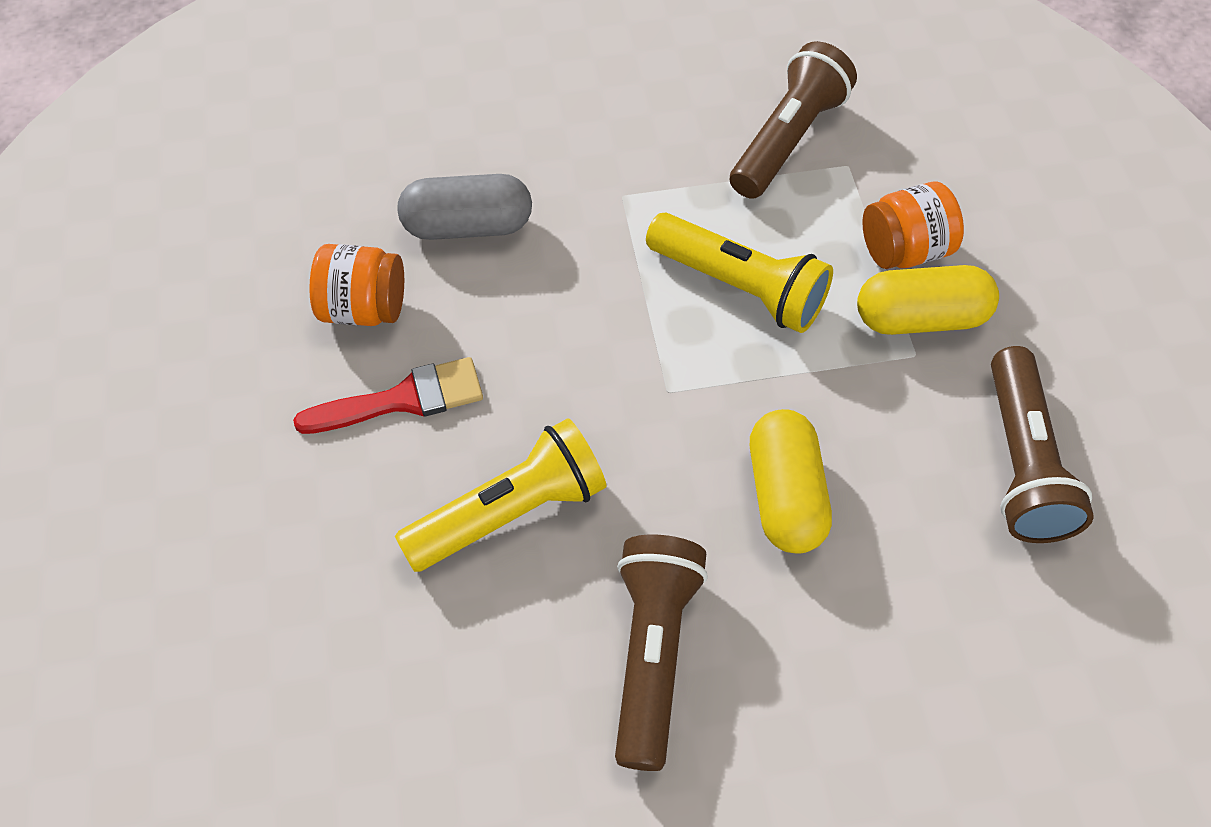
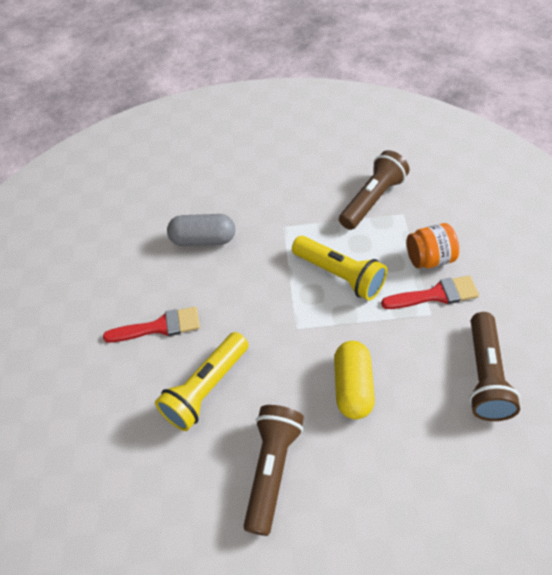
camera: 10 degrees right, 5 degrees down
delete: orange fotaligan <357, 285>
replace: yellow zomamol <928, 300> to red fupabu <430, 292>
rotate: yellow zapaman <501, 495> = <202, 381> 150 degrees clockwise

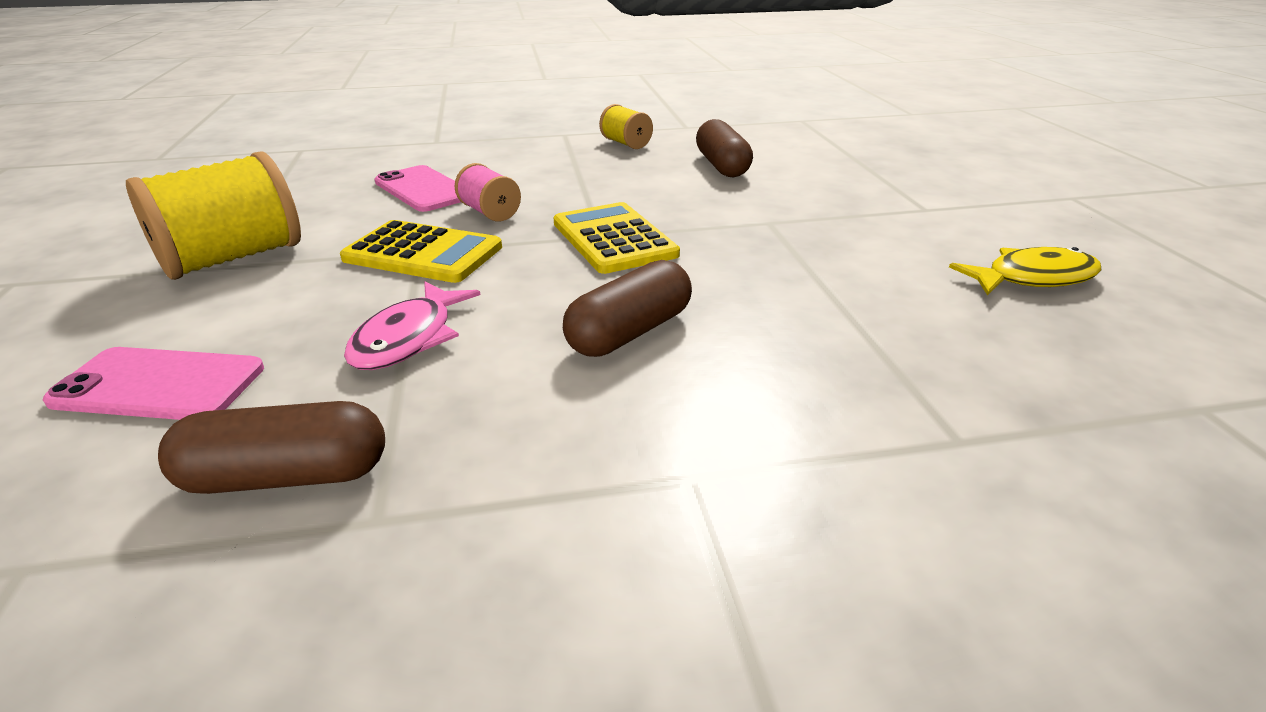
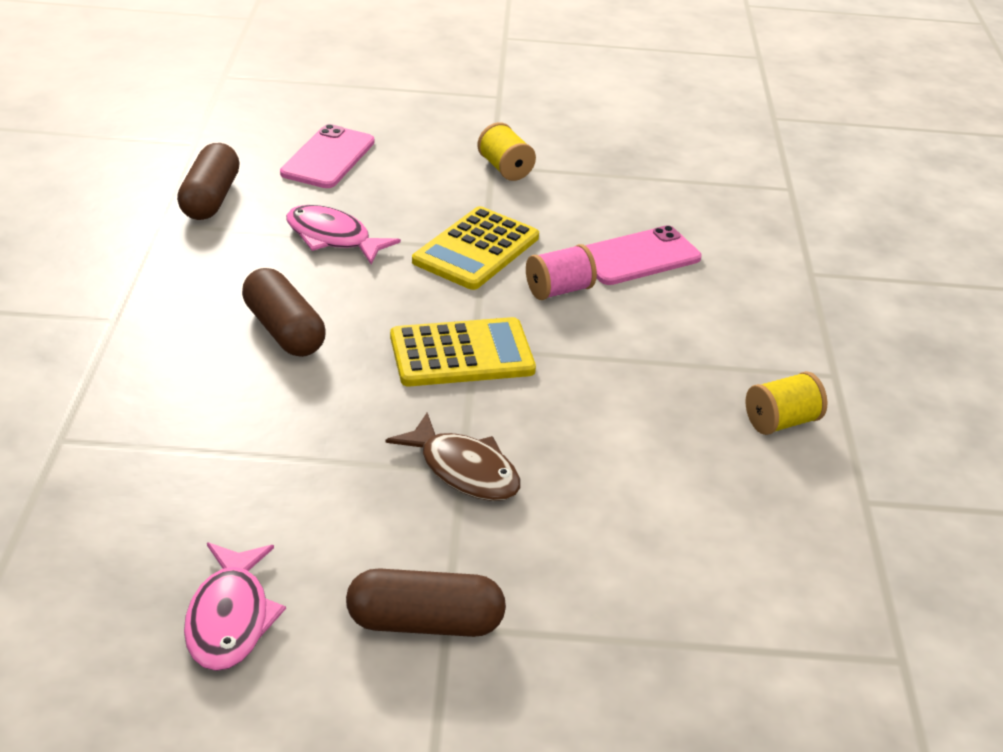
camera: 100 degrees right, 5 degrees up
insert: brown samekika <453, 456>
move: brown zomamol <724, 148> to <426, 602>
recolor: yellow samekika <1025, 271> to pink samekika <235, 606>
resize: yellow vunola <213, 215> = <506, 151> x0.52

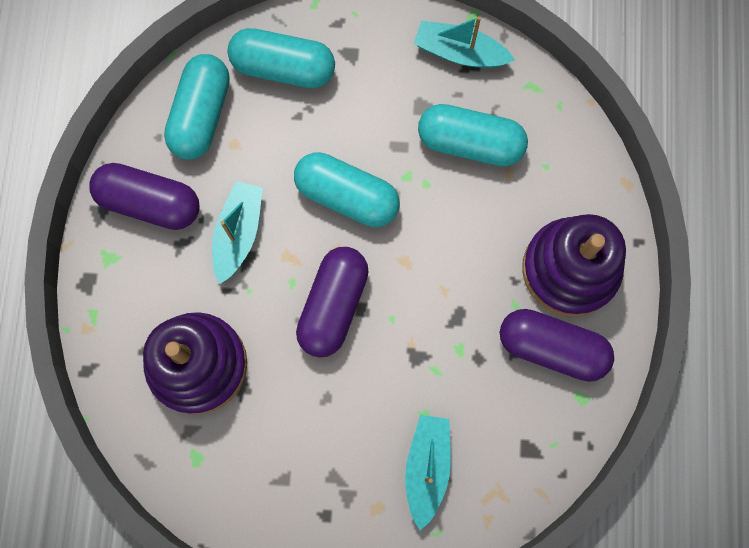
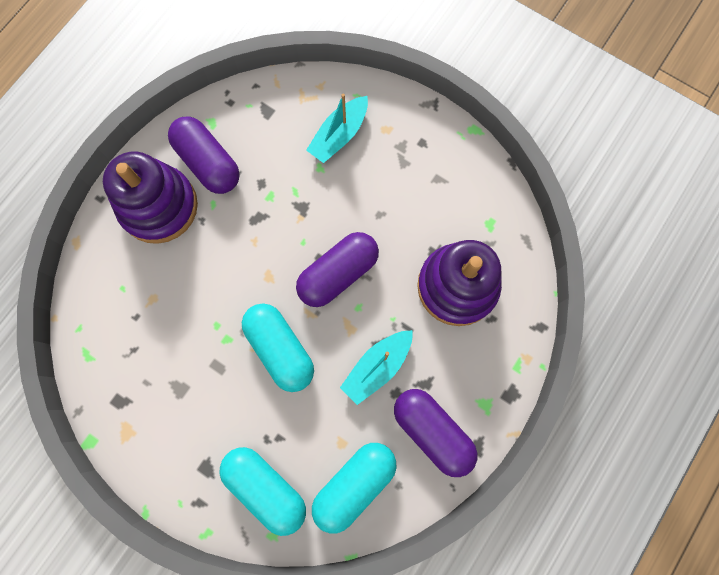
camera: 150 degrees left, 0 degrees up
delete: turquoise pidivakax <464, 42>; turquoise zomamol <473, 135>

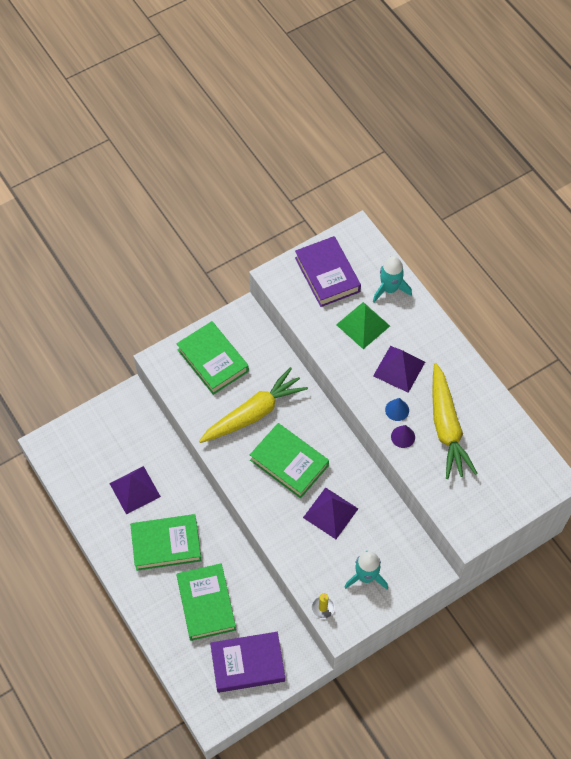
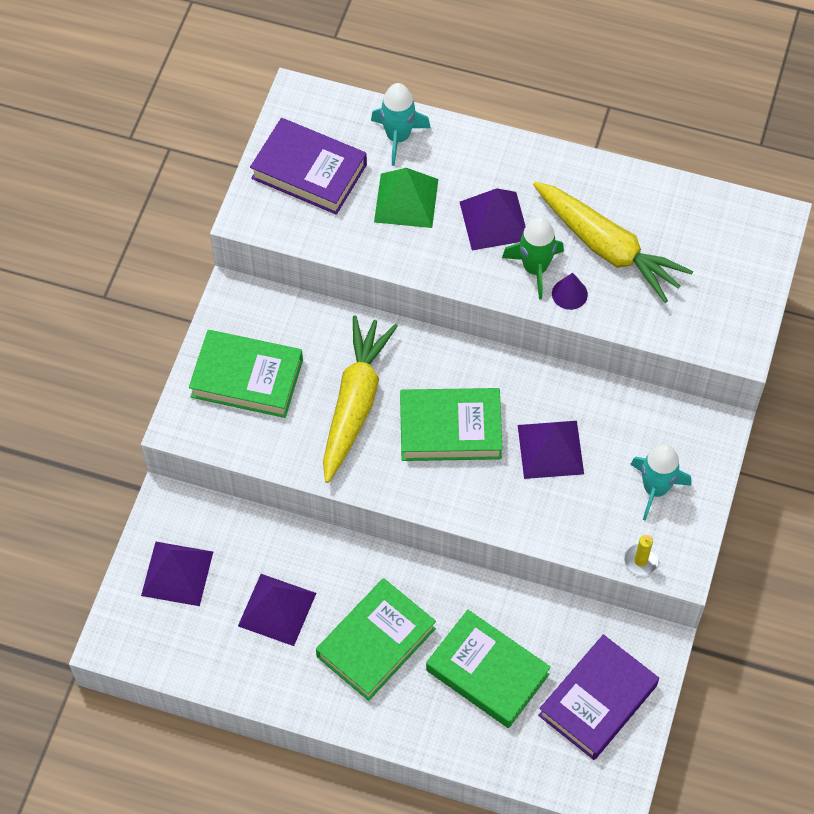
camera: 40 degrees left, 0 degrees up
insert: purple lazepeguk <177, 574>
replace: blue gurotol <397, 409> to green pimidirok <533, 258>

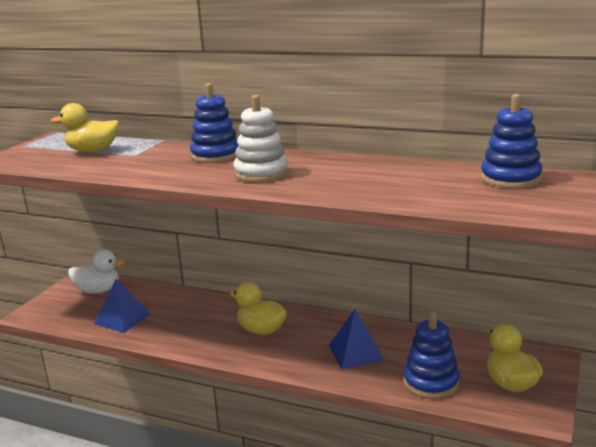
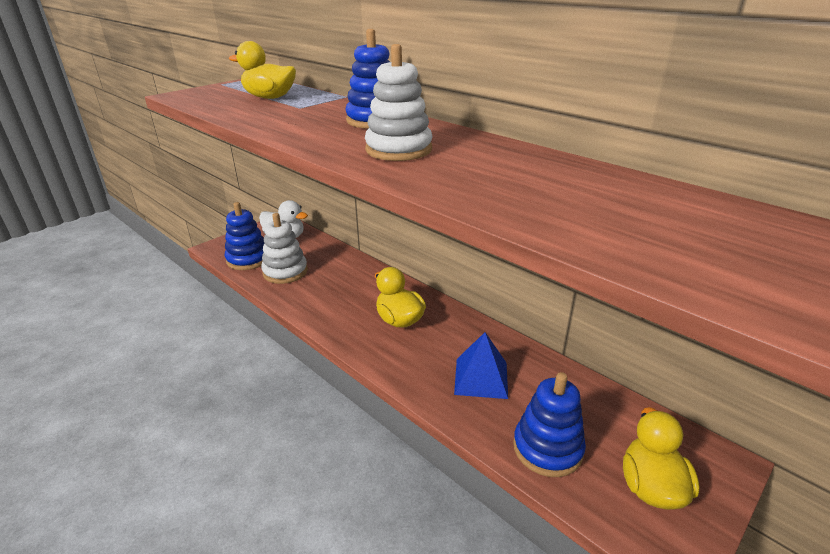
camera: 20 degrees right, 10 degrees up
move: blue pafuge <511, 141> to <245, 236>
replace: blue lazepeguk <122, 306> to white pafuge <284, 248>

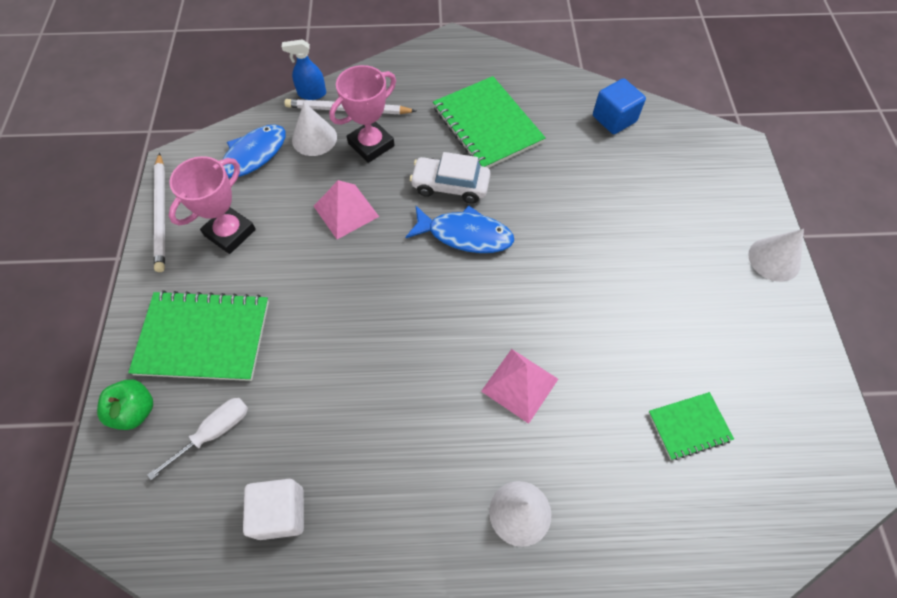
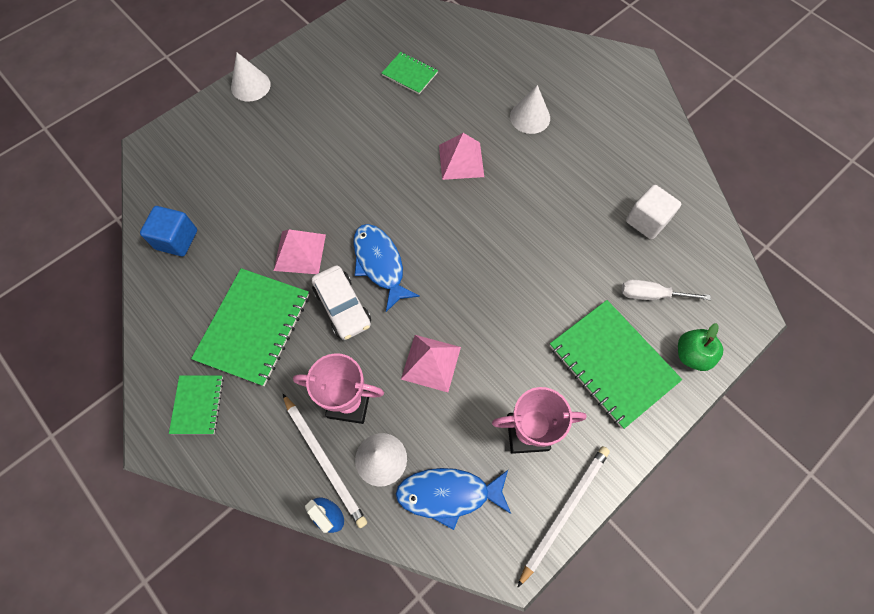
camera: 130 degrees left, 5 degrees up
insert: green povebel <196, 404>; pink lazepeguk <300, 251>

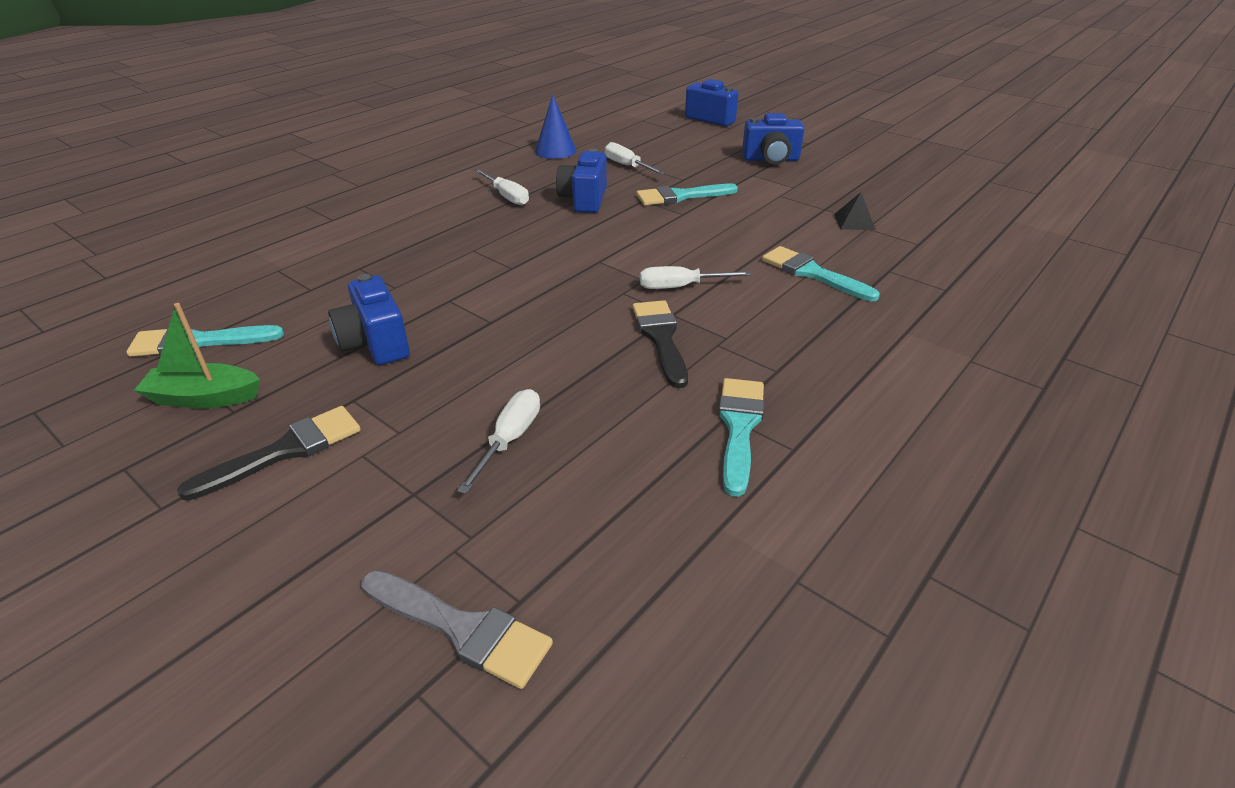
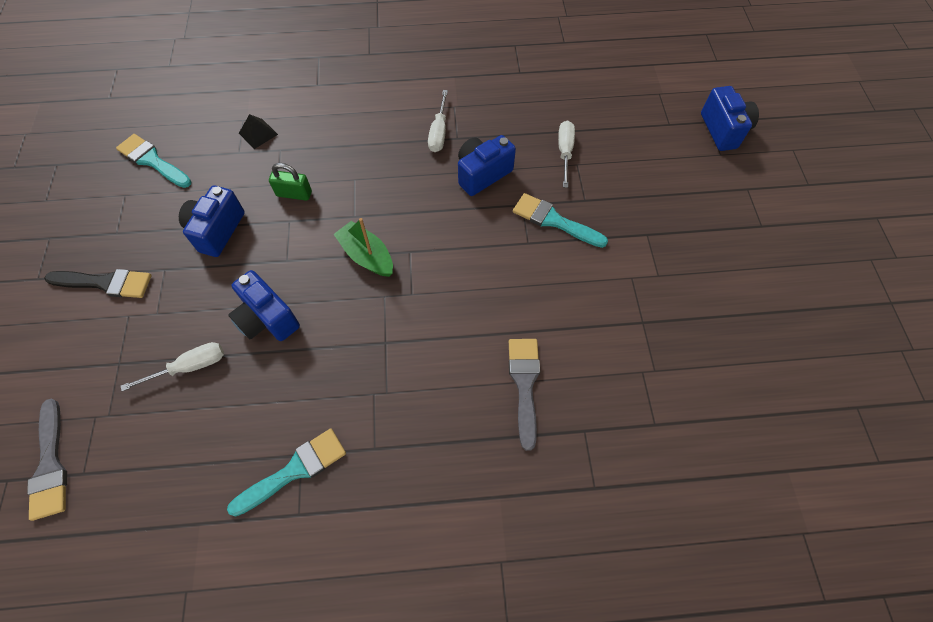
camera: 45 degrees right, 25 degrees up
delete: blue gurotol <555, 126>; black fupabu <660, 344>; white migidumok <696, 277>
insert: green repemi <290, 182>
move: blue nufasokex <773, 139> to <264, 305>; black lazepeguk <855, 211> to <258, 131>; green pidivakax <197, 355> to <363, 247>
recolor: turquoise fupabu <821, 273> to grey fupabu <524, 395>

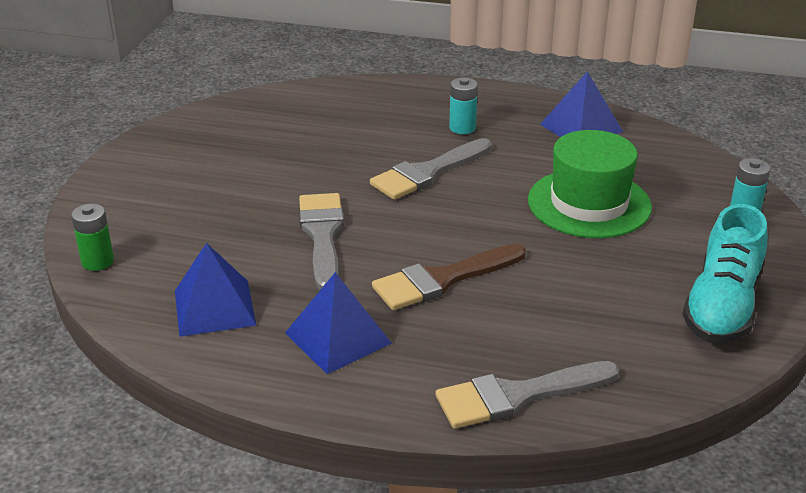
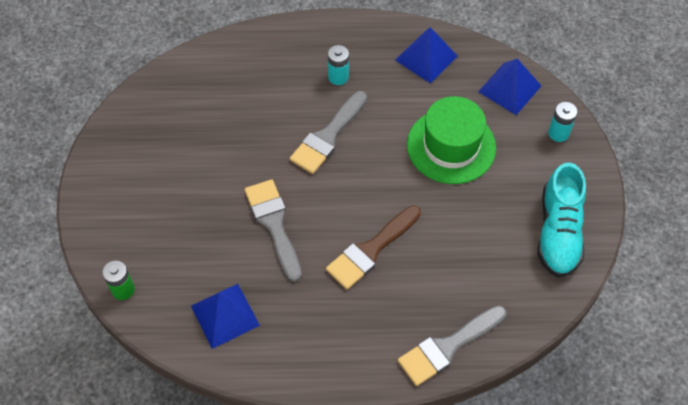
camera: 15 degrees left, 25 degrees up
move: blue lazepeguk <338, 323> to <509, 87>

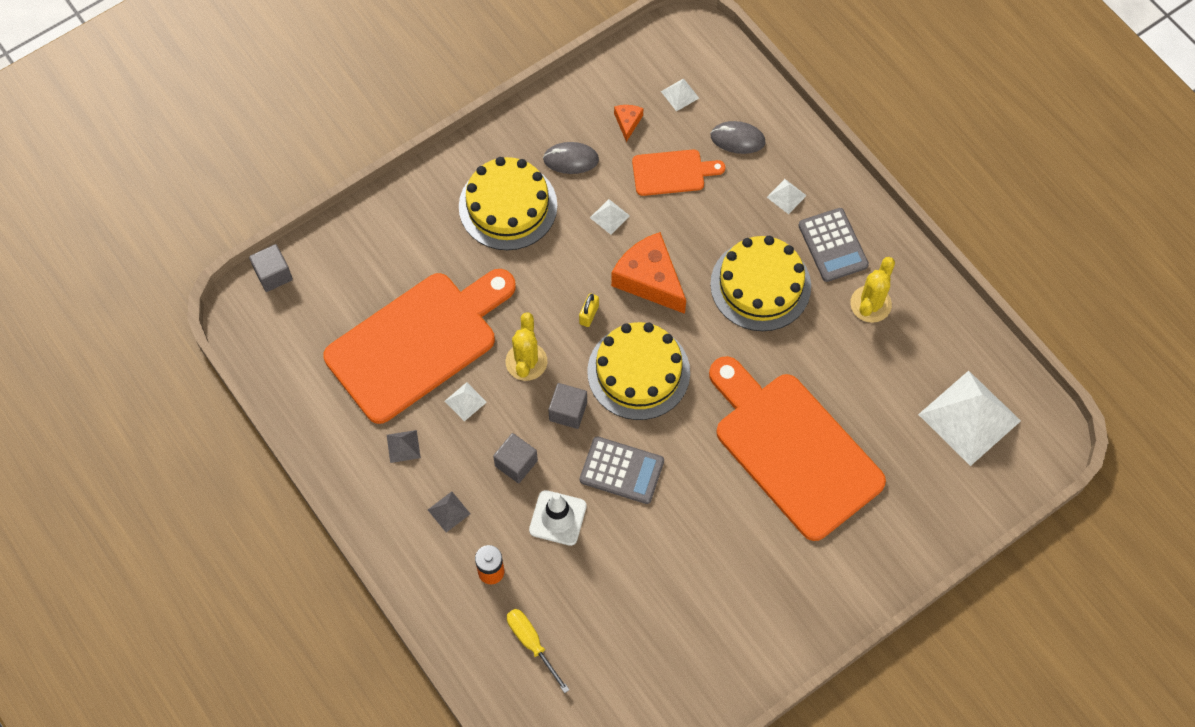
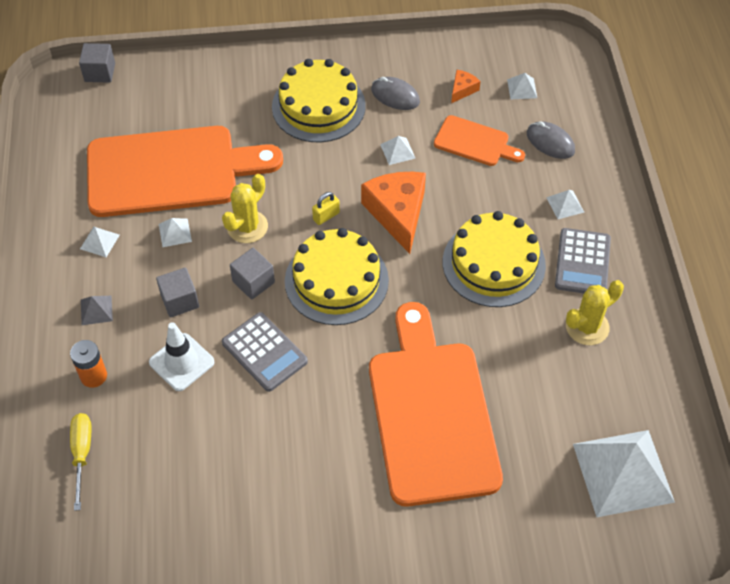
camera: 30 degrees right, 10 degrees down
recolor: grey lazepeguk <404, 446> to white lazepeguk <100, 242>

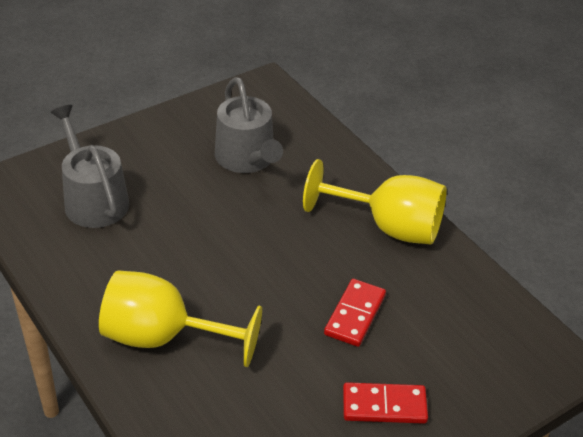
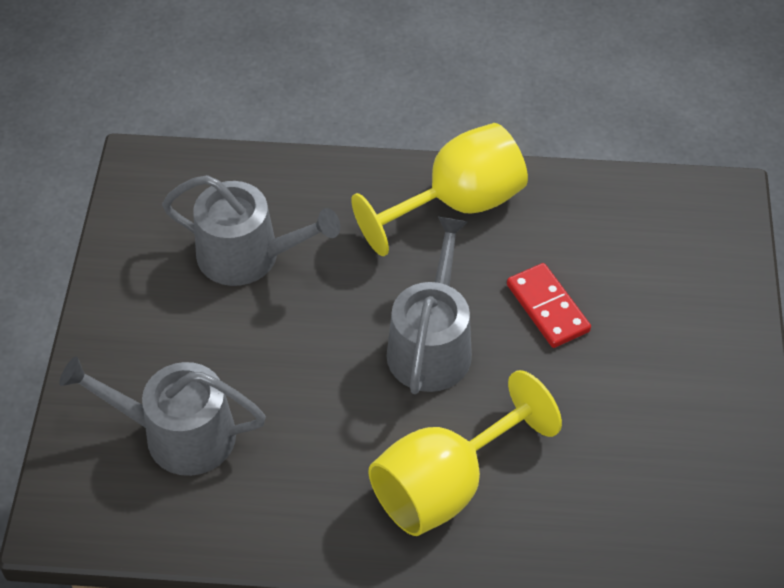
camera: 50 degrees left, 10 degrees up
delete: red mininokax <385, 403>
insert: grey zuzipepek <429, 305>

